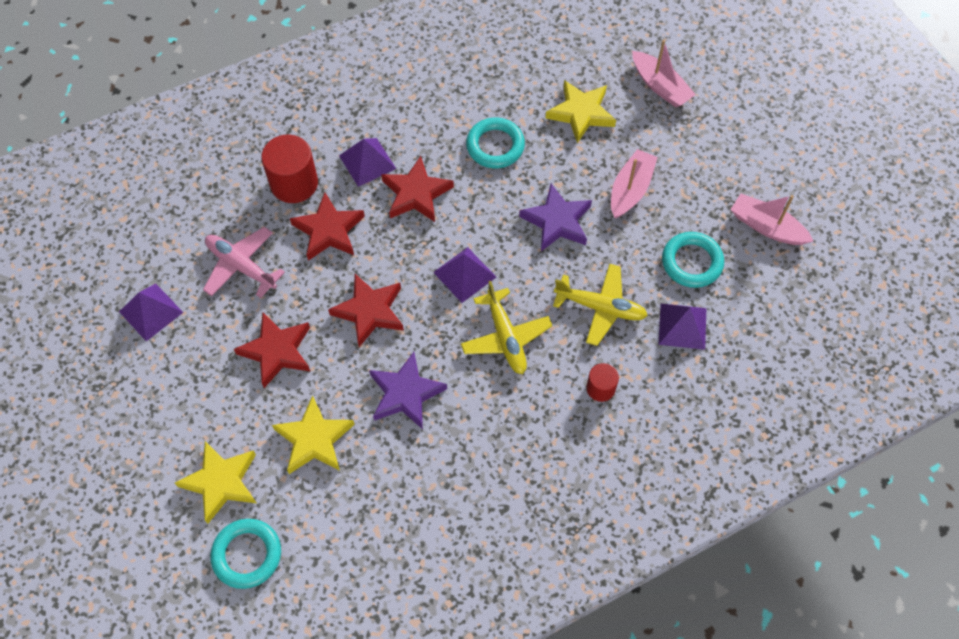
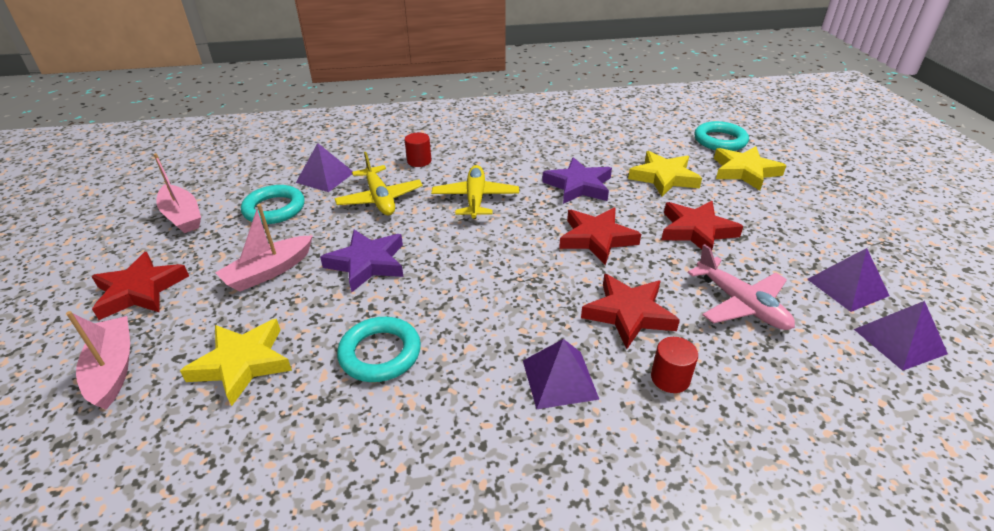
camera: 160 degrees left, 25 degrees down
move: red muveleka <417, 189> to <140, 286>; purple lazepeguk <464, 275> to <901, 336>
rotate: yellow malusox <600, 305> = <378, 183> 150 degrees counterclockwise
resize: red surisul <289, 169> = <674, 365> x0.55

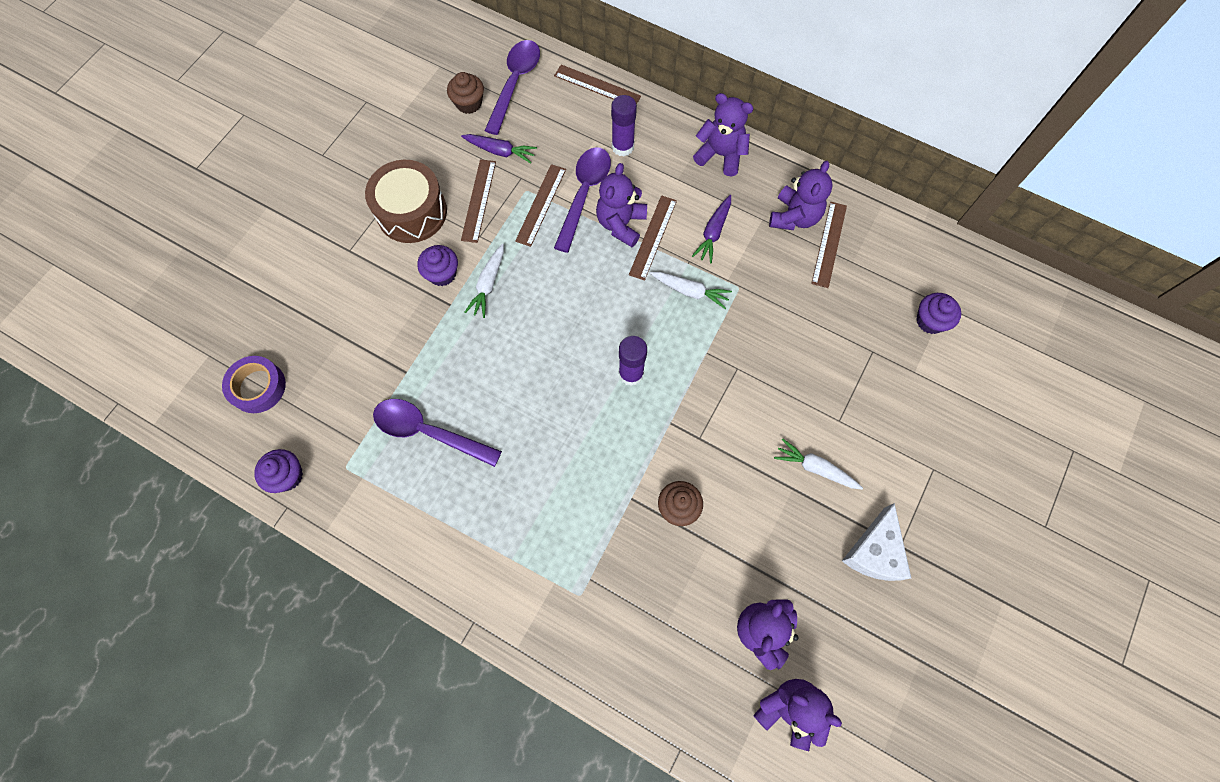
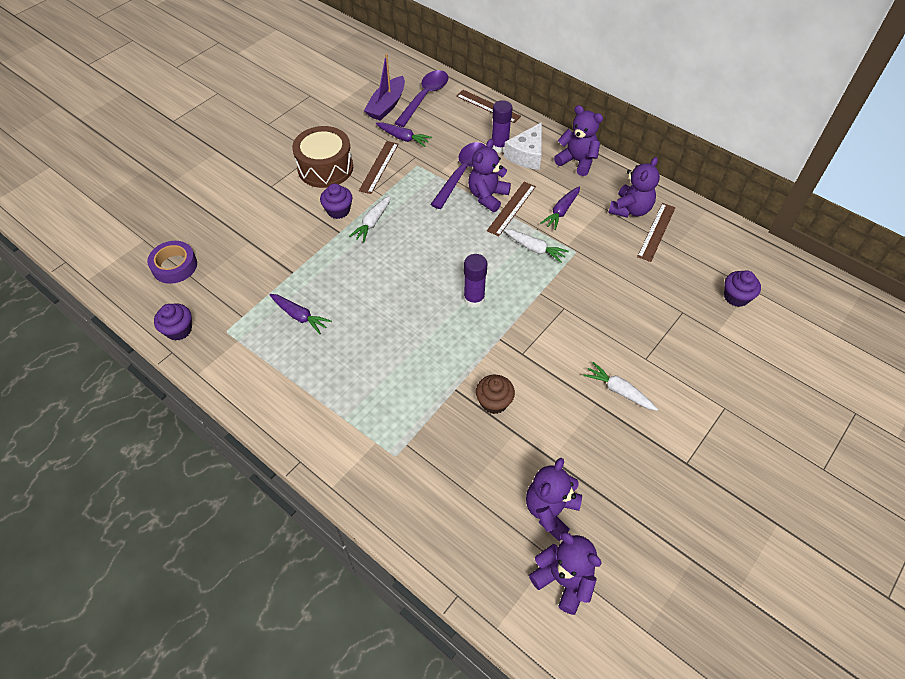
camera: 10 degrees right, 15 degrees down
delete: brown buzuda <540, 205>
move: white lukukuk <876, 542> to <523, 146>
replace: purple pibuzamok <437, 433> to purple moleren <300, 314>; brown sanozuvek <465, 93> to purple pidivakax <384, 87>

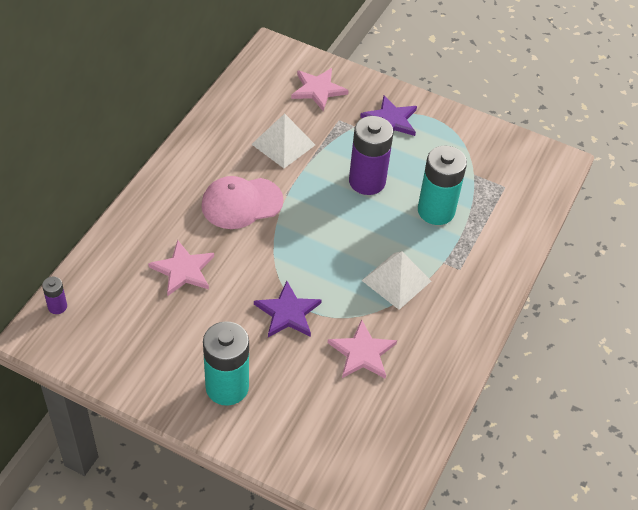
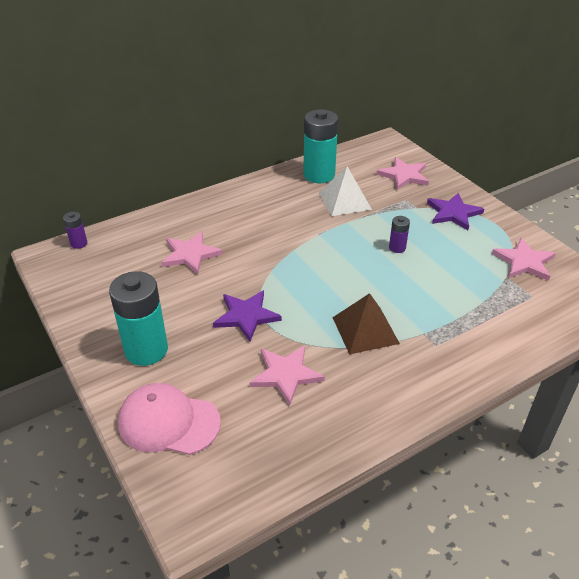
camera: 35 degrees right, 10 degrees down
insert: pink muveleka <524, 259>
move: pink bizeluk <242, 202> to <169, 419>; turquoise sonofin <442, 185> to <320, 146>
recolor: white lazepeguk <396, 280> to brown lazepeguk <366, 323>
resize: purple sonofin <371, 155> = <399, 234> x0.46

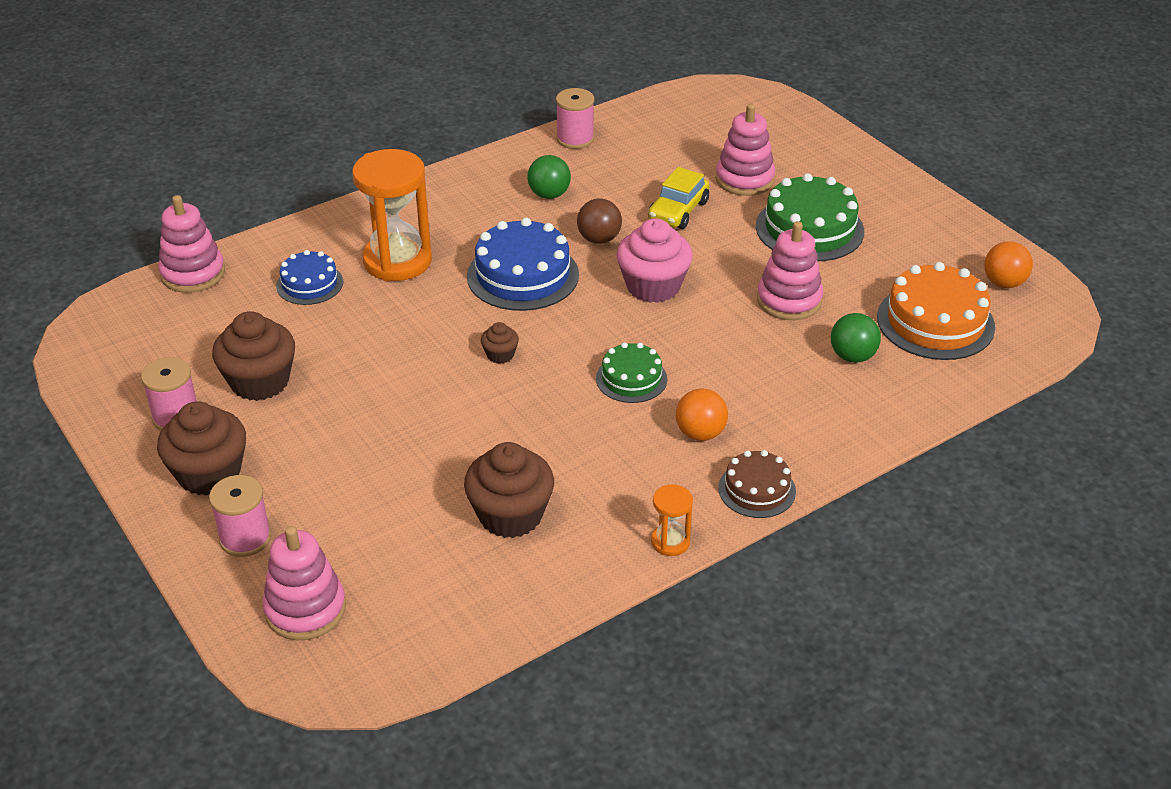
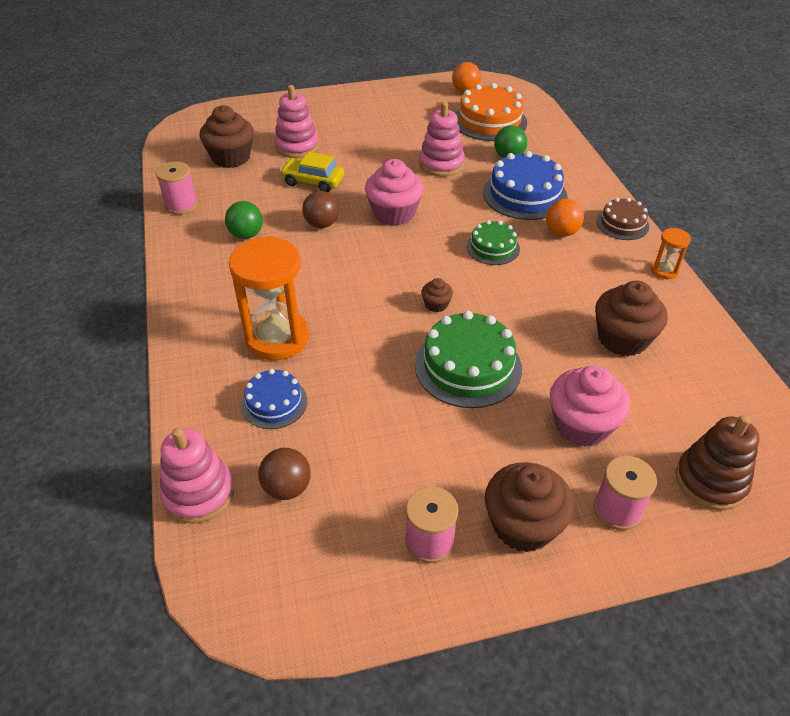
camera: 70 degrees left, 5 degrees up
insert: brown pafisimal <284, 474>; pink sanozuvek <590, 406>
move: brown sanozuvek <253, 356> to <227, 137>; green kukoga <810, 217> to <468, 359>; blue kukoga <523, 264> to <525, 185>
recolor: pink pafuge <304, 583> to brown pafuge <717, 462>
rotate: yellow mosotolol <678, 198> = <312, 172> 150 degrees clockwise

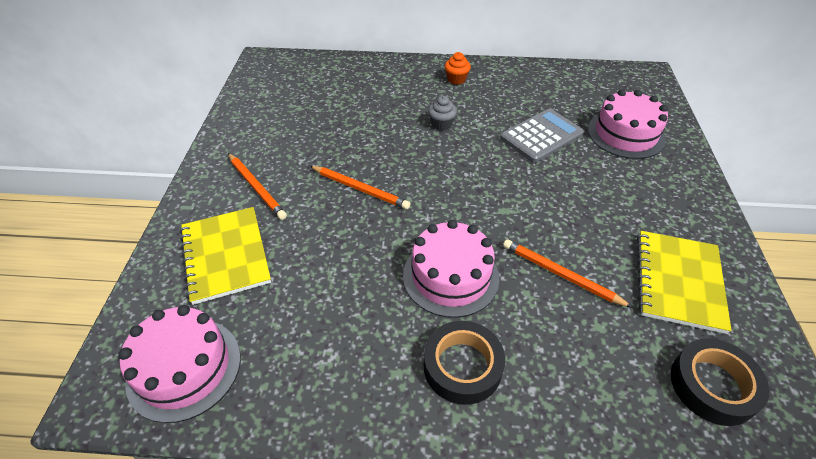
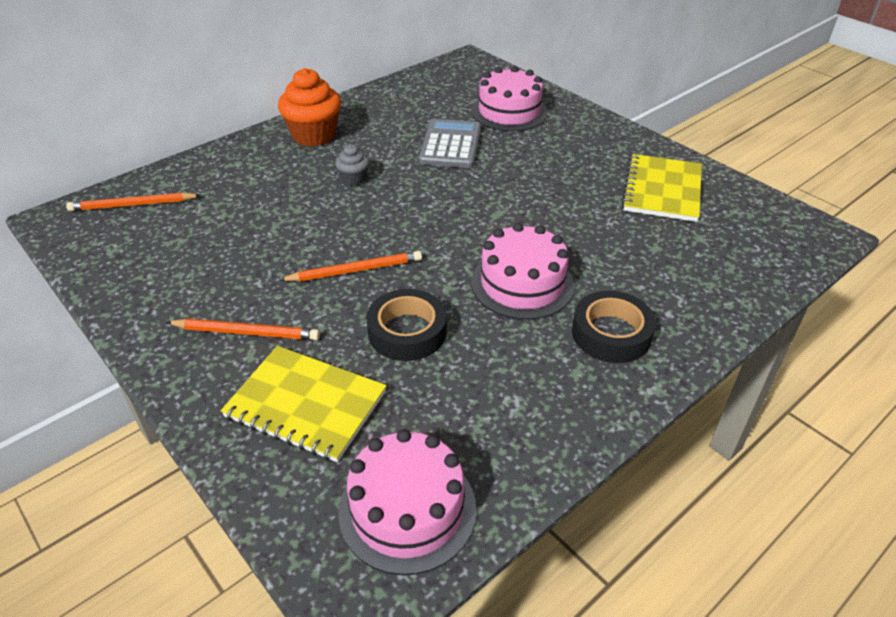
camera: 45 degrees left, 5 degrees down
move: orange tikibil <568, 273> to <133, 201>; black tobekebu <720, 382> to <406, 325>
rotate: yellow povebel <684, 282> = <661, 188> 45 degrees clockwise
resize: orange sanozuvek <458, 68> = <309, 107> x1.96

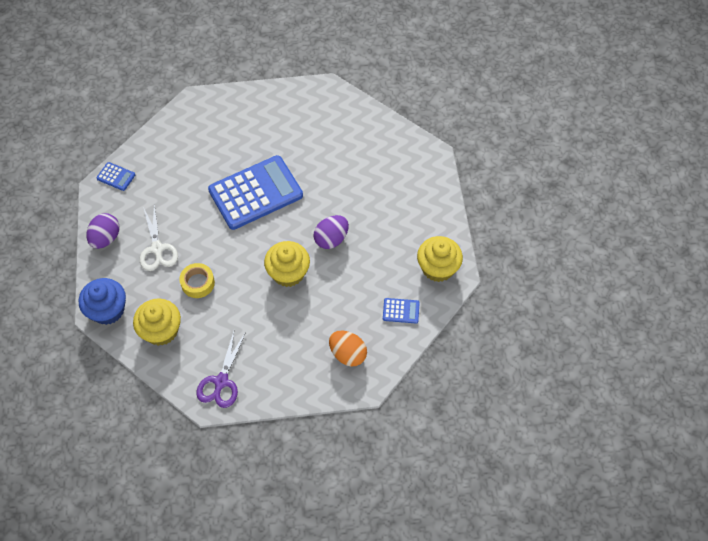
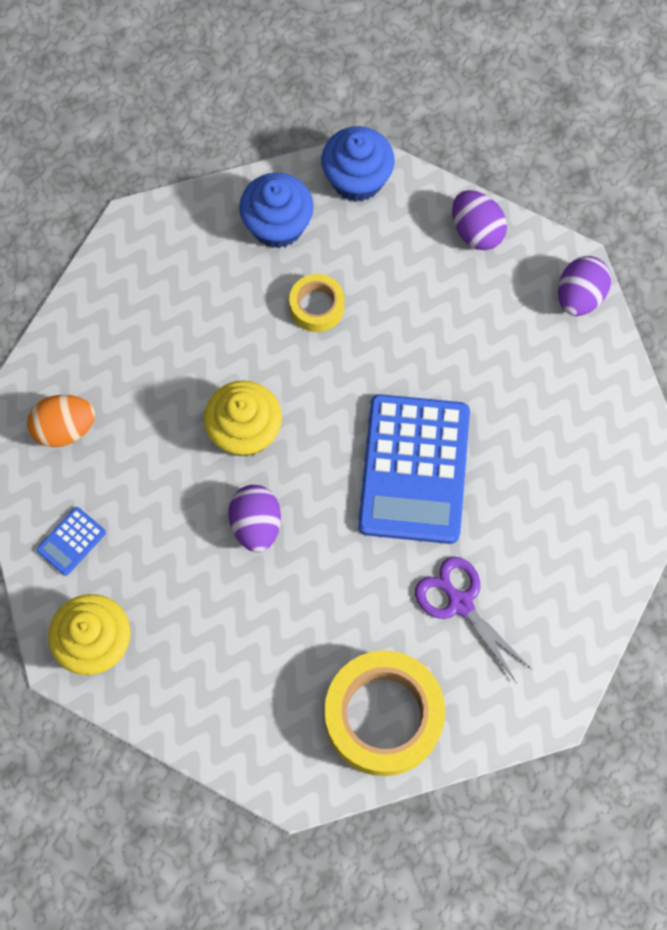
camera: 125 degrees right, 10 degrees up
delete: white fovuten <159, 237>
insert: yellow tobekebu <385, 713>
move: purple fovuten <221, 370> to <473, 619>
replace: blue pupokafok <115, 176> to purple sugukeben <584, 286>
recolor: yellow sanozuvek <157, 322> to blue sanozuvek <276, 210>

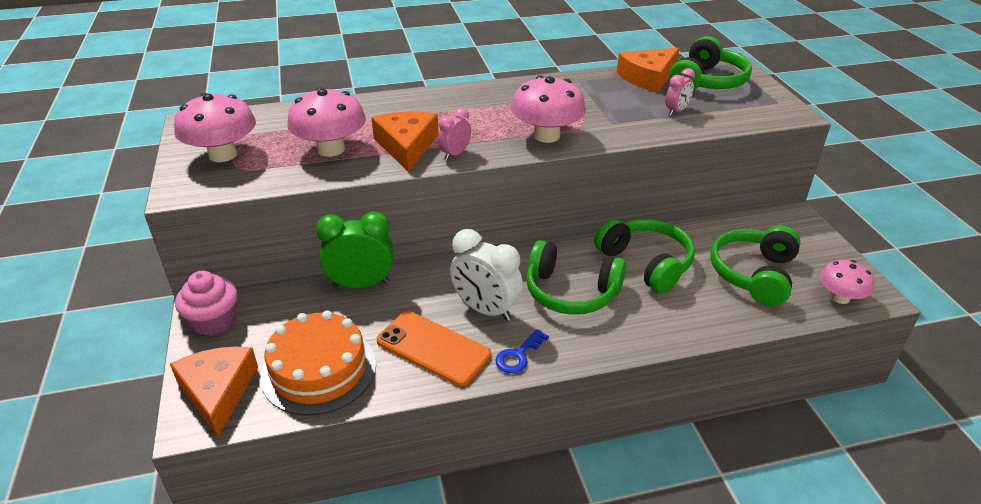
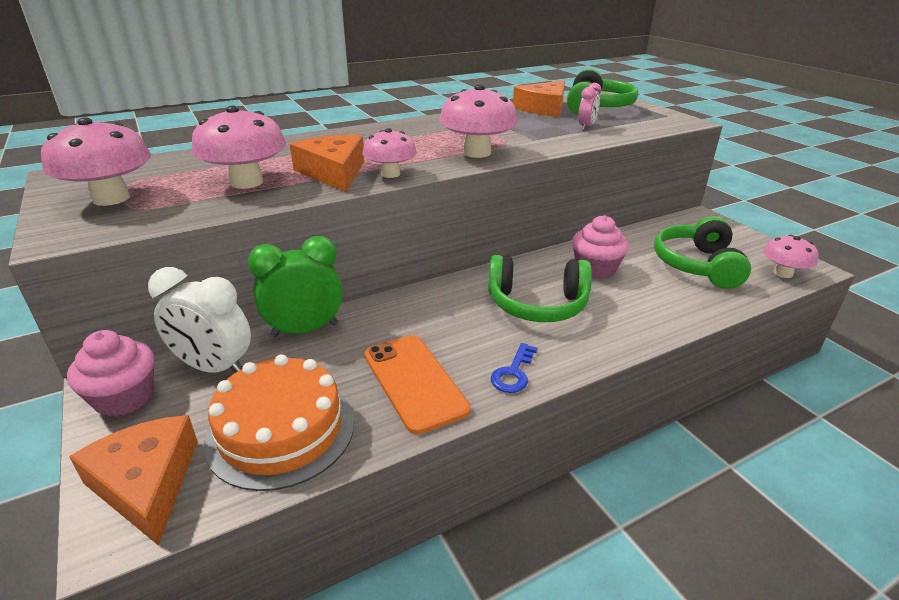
camera: 15 degrees left, 5 degrees down
move: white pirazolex <486, 275> to <199, 320>
replace: pink pirazolex <454, 134> to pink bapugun <389, 153>; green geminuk <644, 256> to pink sanozuvek <600, 247>
rotate: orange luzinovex <434, 348> = <417, 384> 45 degrees clockwise

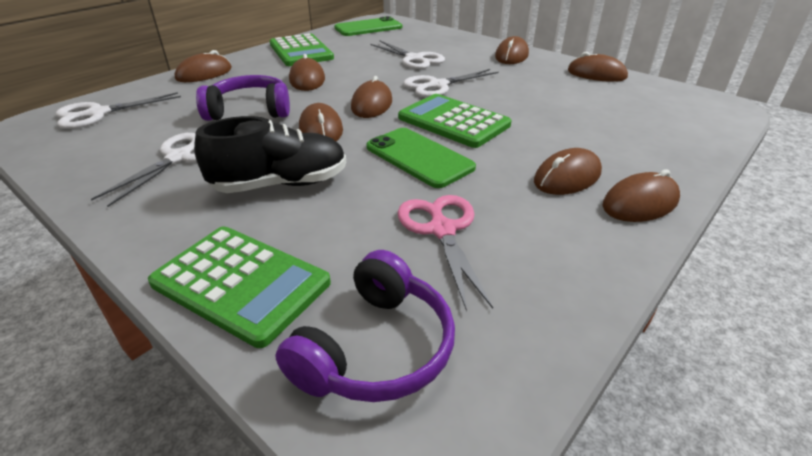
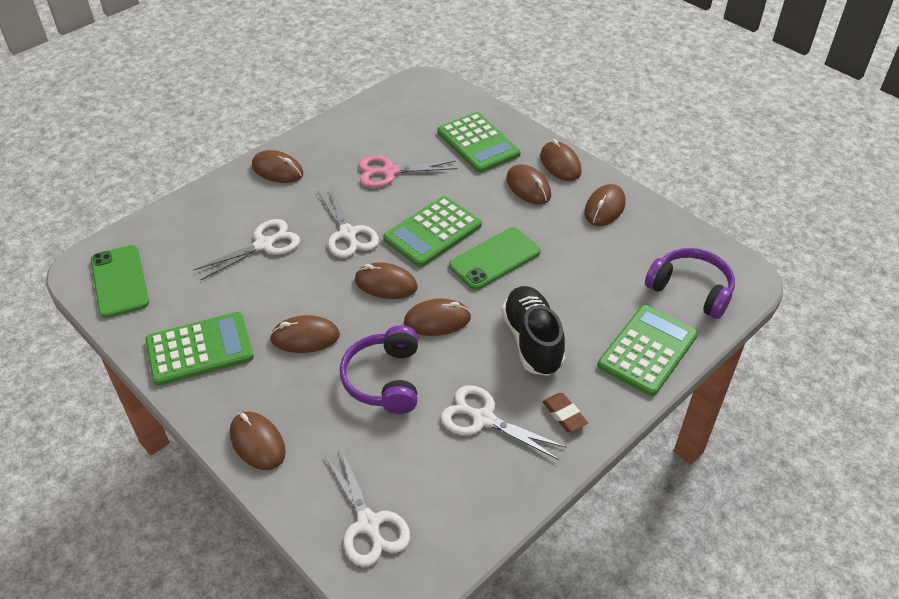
camera: 85 degrees left, 10 degrees up
insert: green pupokafok <479, 142>; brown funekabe <565, 412>
move: pink fovuten <445, 253> to <408, 172>; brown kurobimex <598, 67> to <605, 205>

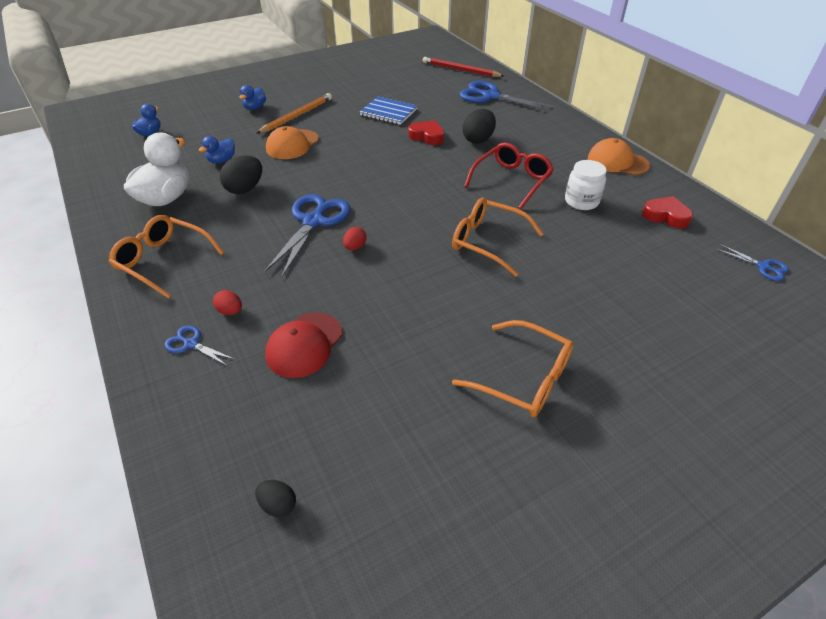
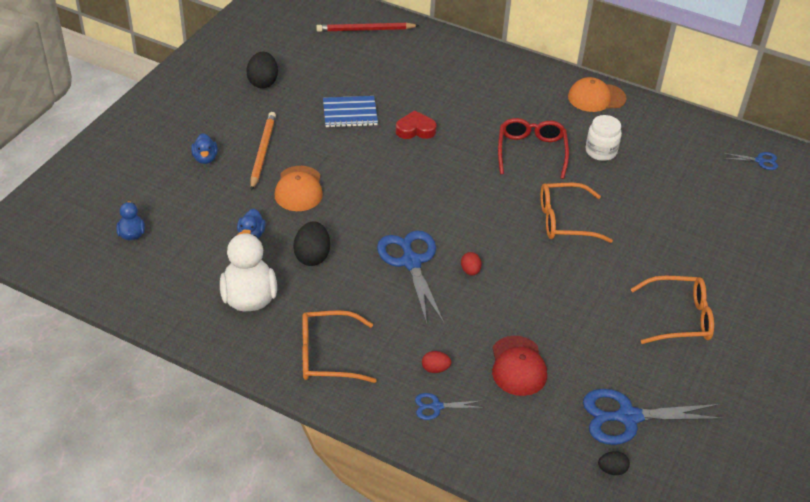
camera: 35 degrees left, 0 degrees up
delete: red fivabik <667, 212>
move: black sugukeben <479, 126> to <262, 70>; blue fovuten <507, 96> to <654, 417>

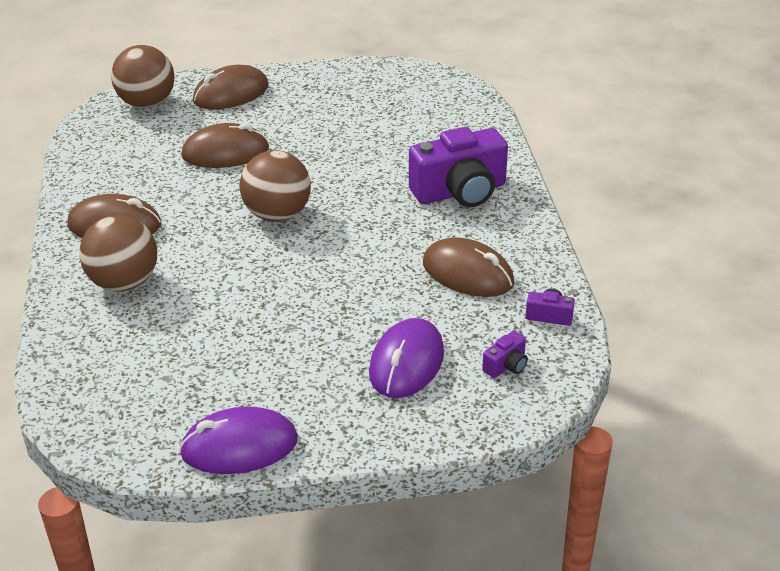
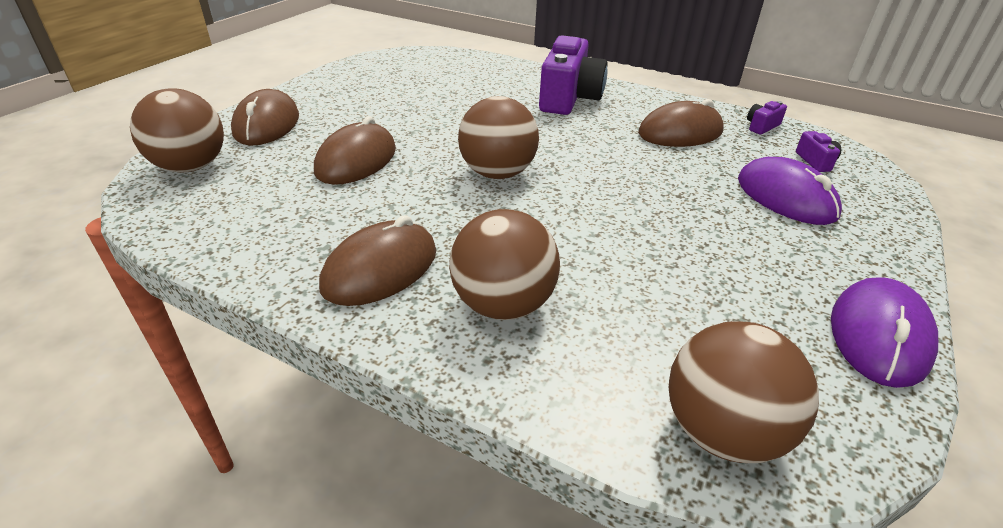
camera: 55 degrees left, 0 degrees up
insert: brown pafisimal <744, 392>

